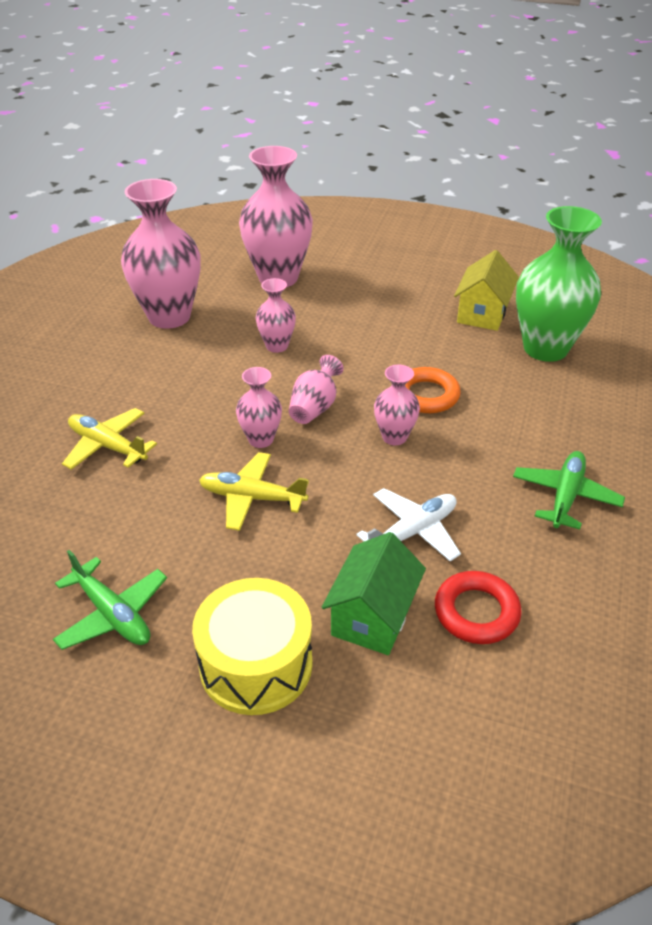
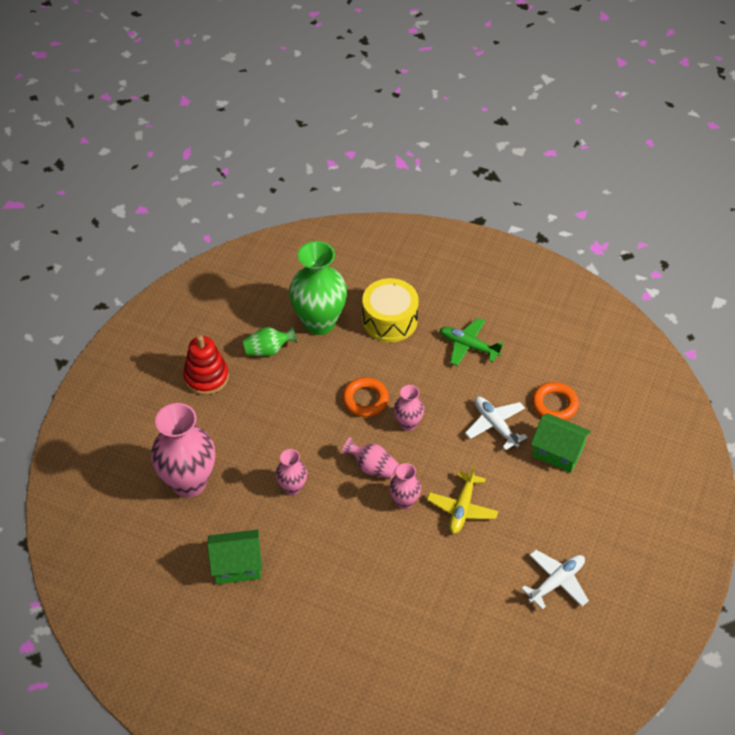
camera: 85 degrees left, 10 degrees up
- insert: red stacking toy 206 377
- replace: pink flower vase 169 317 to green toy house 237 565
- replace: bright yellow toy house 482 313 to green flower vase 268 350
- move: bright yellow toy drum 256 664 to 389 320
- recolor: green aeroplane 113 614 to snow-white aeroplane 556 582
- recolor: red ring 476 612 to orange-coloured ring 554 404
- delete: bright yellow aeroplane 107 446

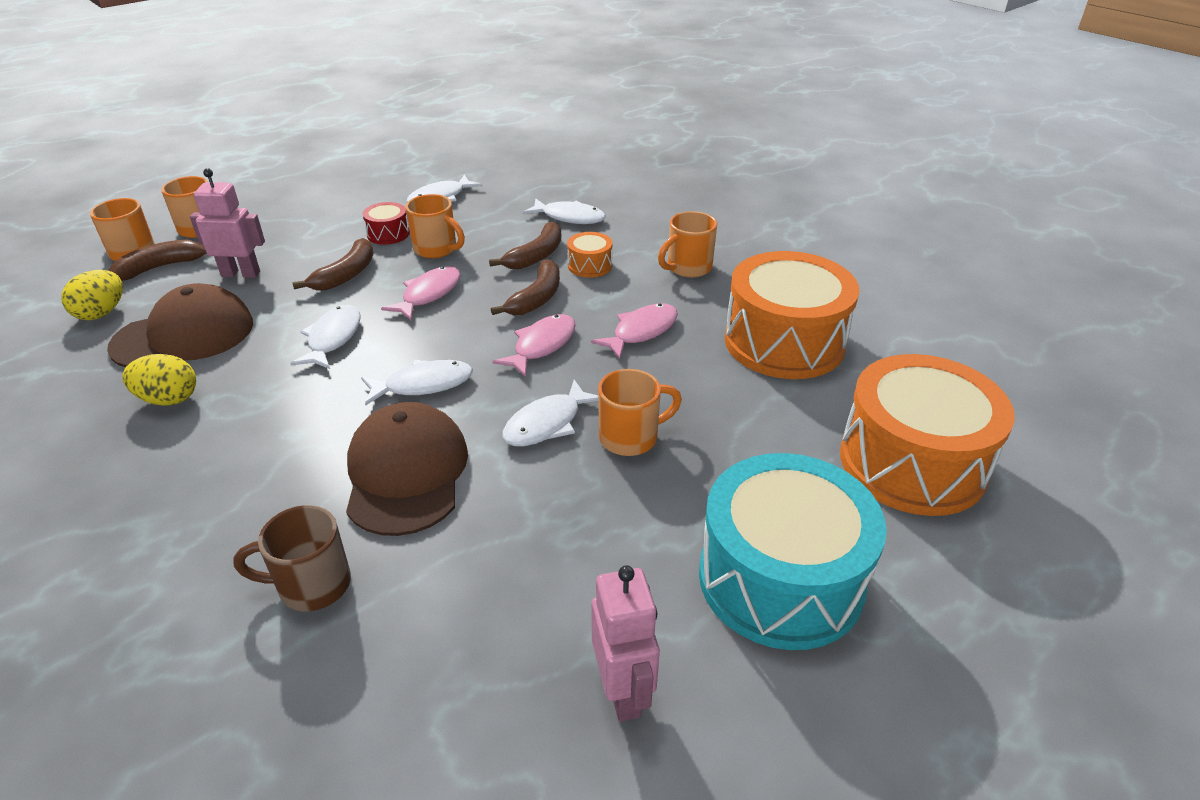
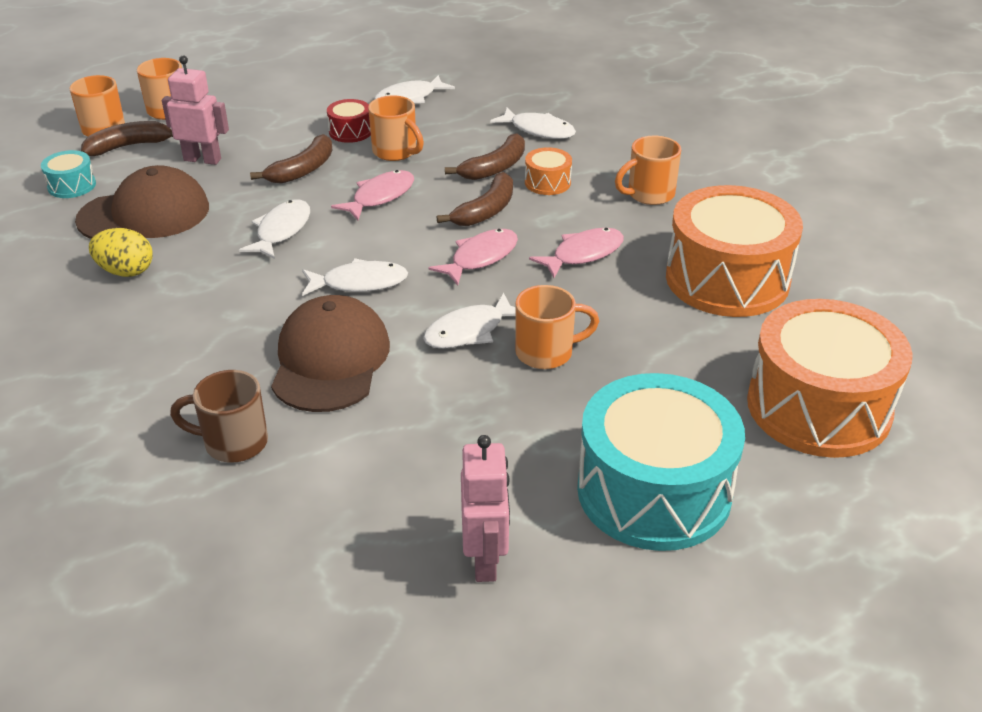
camera: 10 degrees right, 0 degrees up
- replace: bright yellow toy egg 102 313 to teal toy drum 72 185

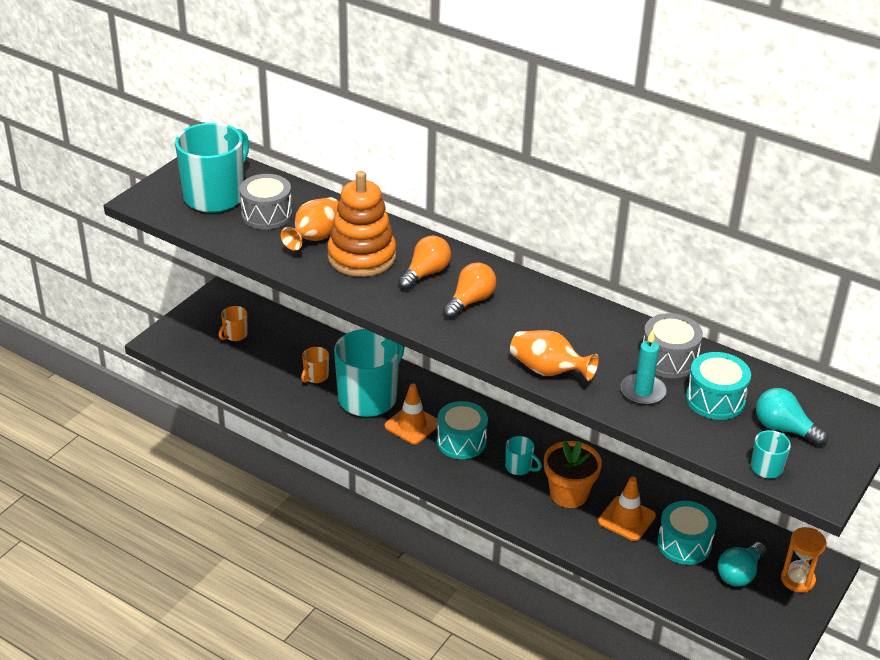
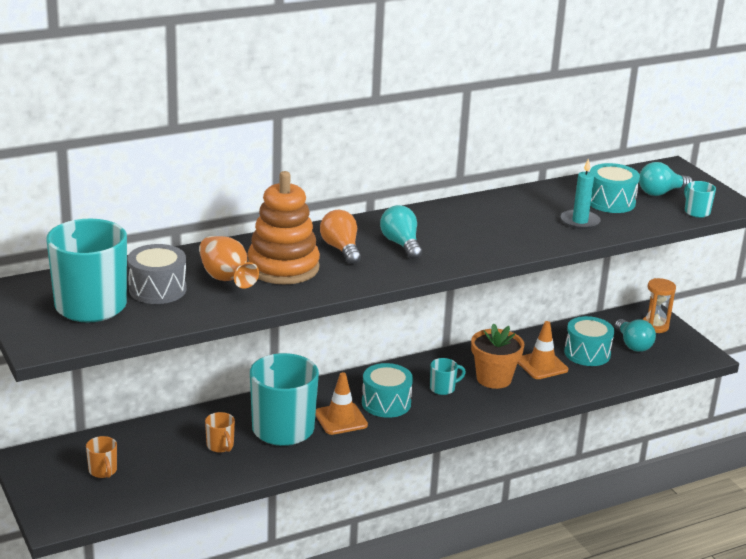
camera: 60 degrees left, 10 degrees down
- recolor: orange-coloured bulb 470 301 to teal bulb 401 244
- delete: orange-coloured flower vase 548 371
- delete: ash-grey toy drum 668 359

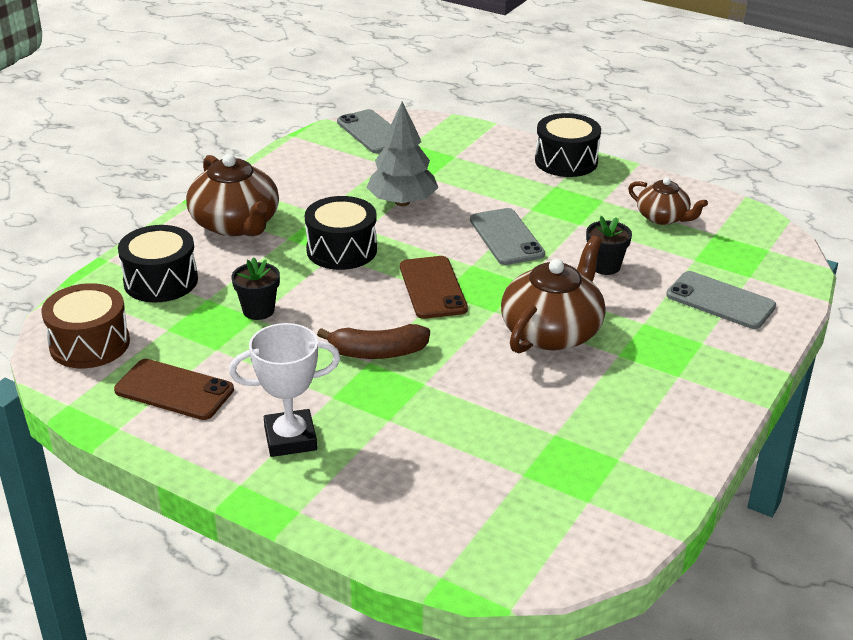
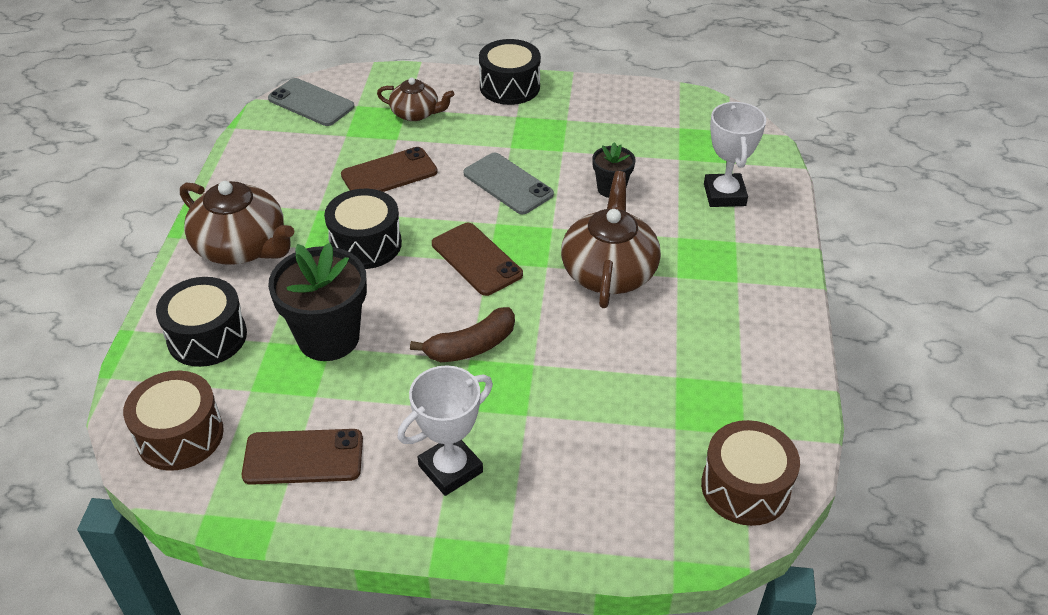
camera: 25 degrees left, 10 degrees up
- resize: black flower pot 258 310 = 328 338 x1.89
- replace: ash-grey tree 402 202 to russet phone 389 173
- move: russet tea pot 663 217 to 416 113
- insert: russet toy drum 745 487
- replace: ash-grey phone 720 301 to snow-white award cup 724 195

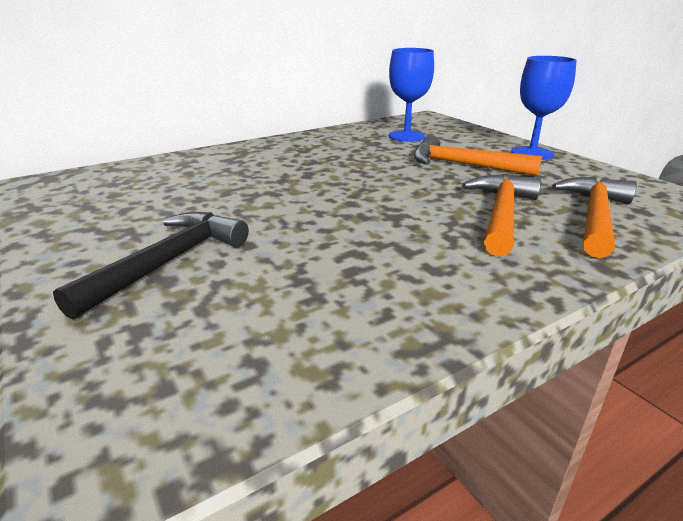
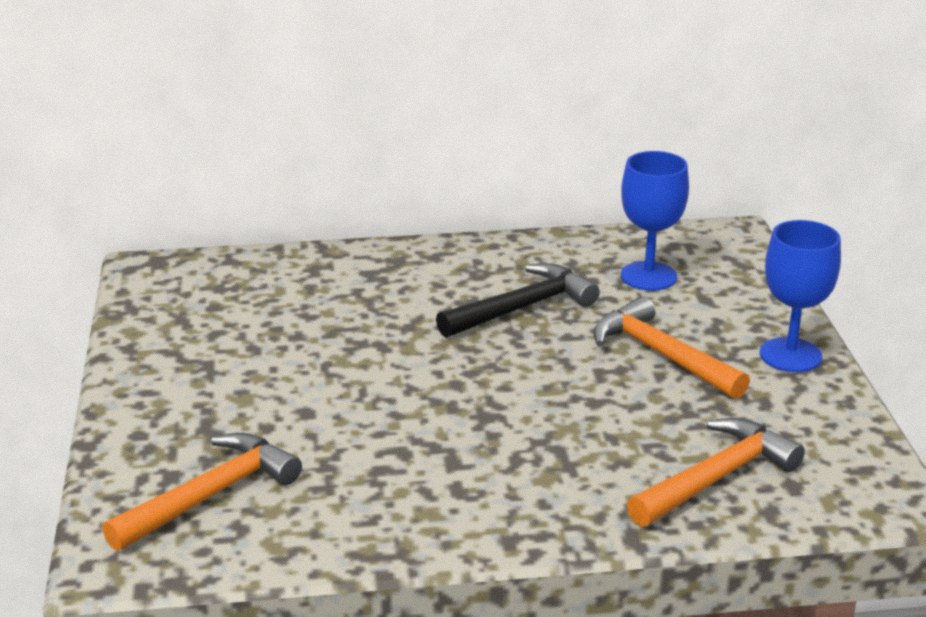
camera: 25 degrees right, 0 degrees up
- move: orange-coloured claw hammer 501 214 to 210 496
- move: black claw hammer 168 262 to 522 308

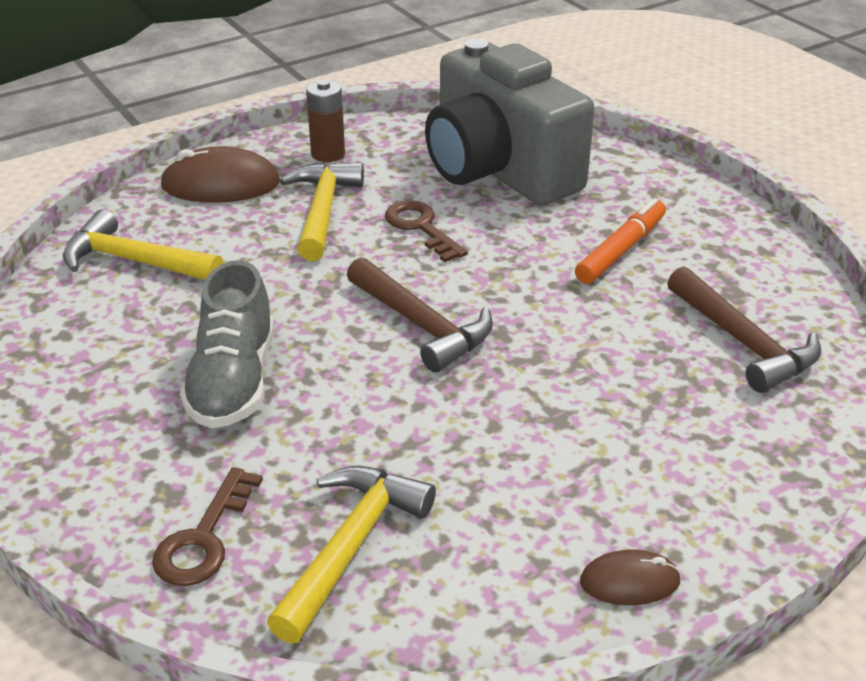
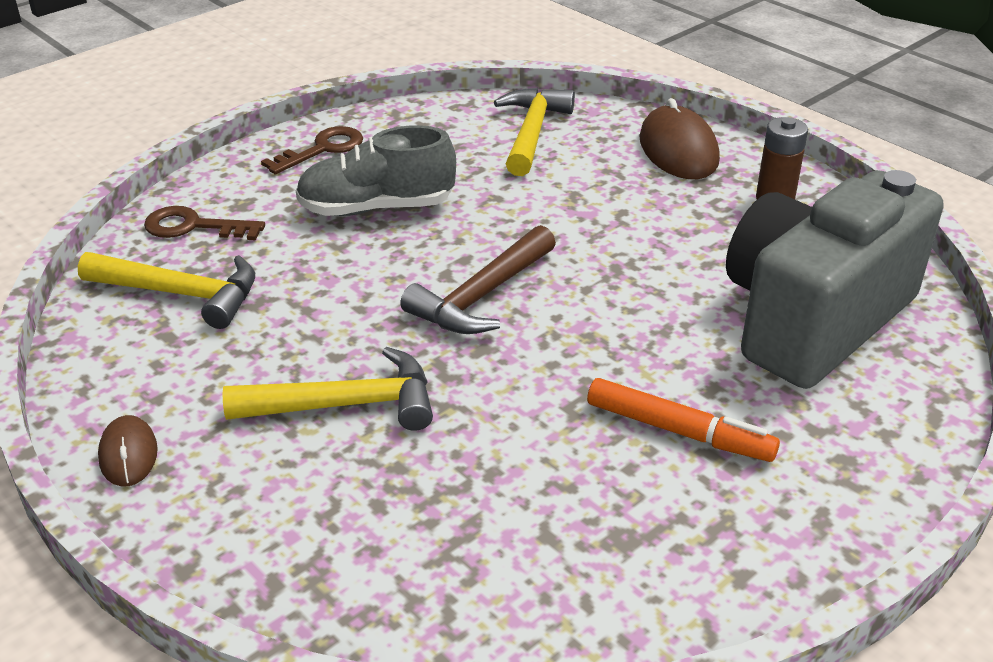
camera: 80 degrees right, 0 degrees up
- move: bright yellow claw hammer 322 211 to 346 405
- move: russet door key 421 227 to 322 149
- delete: russet claw hammer 743 342

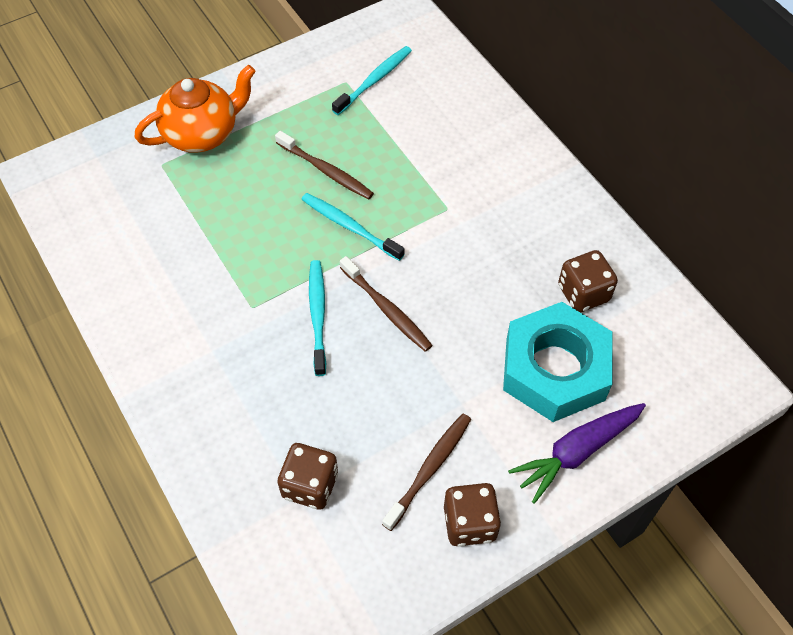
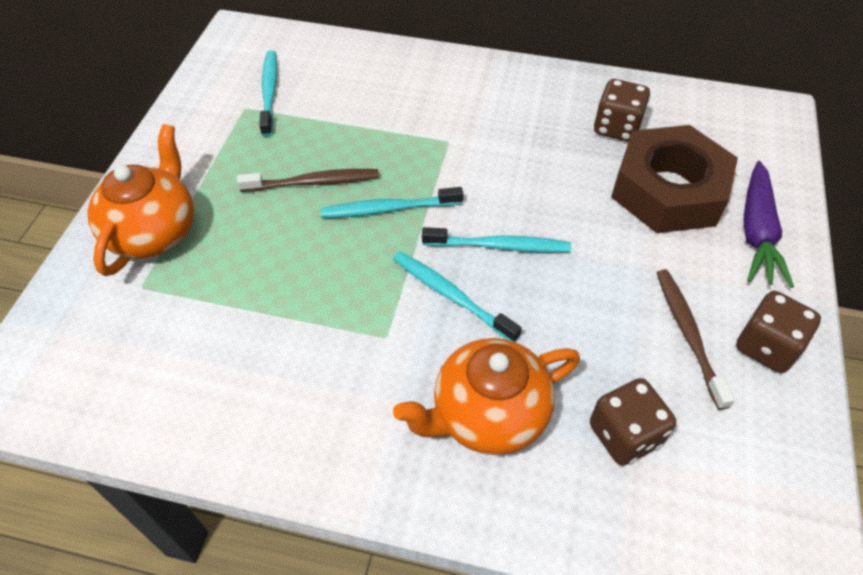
camera: 45 degrees left, 5 degrees down
- insert: orange-coloured tea pot 488 415
- recolor: russet dental brush 387 309 to teal dental brush 499 246
- recolor: teal nut 555 369 to russet nut 668 190

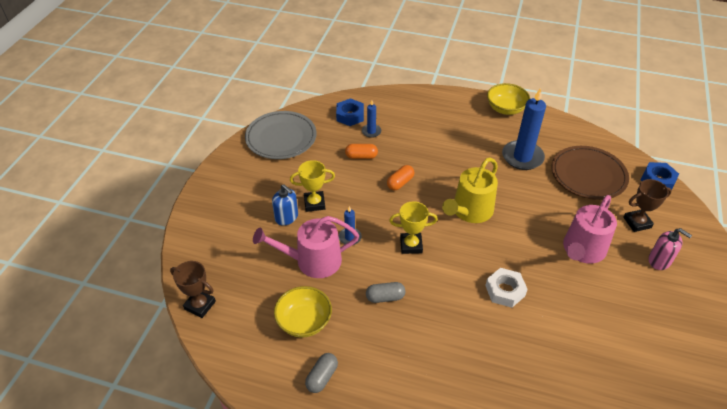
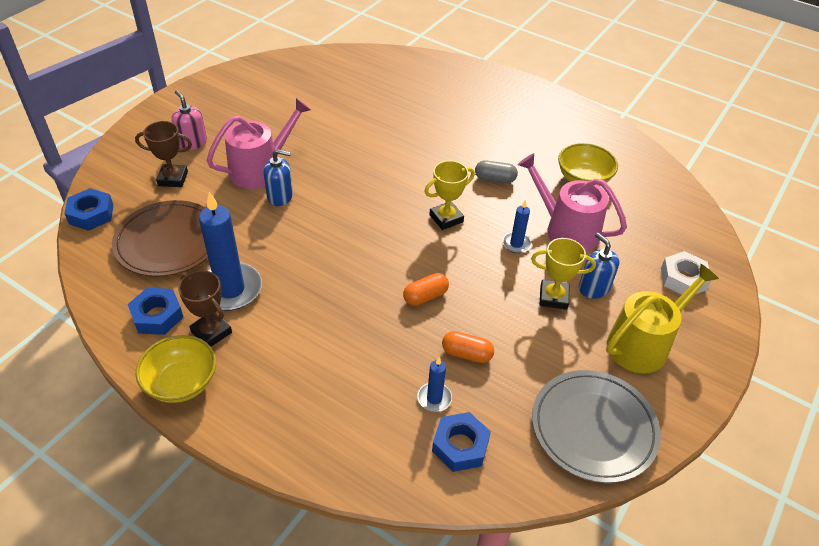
camera: 165 degrees left, 0 degrees up
- insert: cobalt nut 157 316
- move: russet award cup 200 305 to 211 332
- insert: cobalt pump bottle 280 196
- rotate: bright yellow award cup 411 245 = 446 218 45 degrees counterclockwise
- rotate: pink watering can 312 261 = 566 230 150 degrees counterclockwise
- move: bright yellow watering can 470 211 to 643 344
- move: snow-white nut 505 291 to 683 279
- delete: ash-grey pill shape 322 377

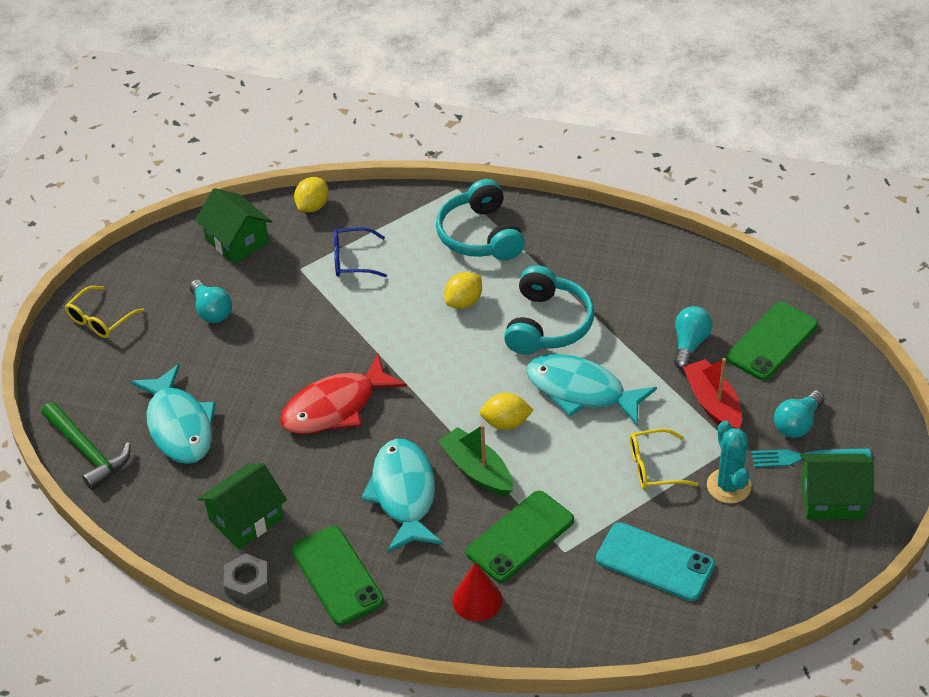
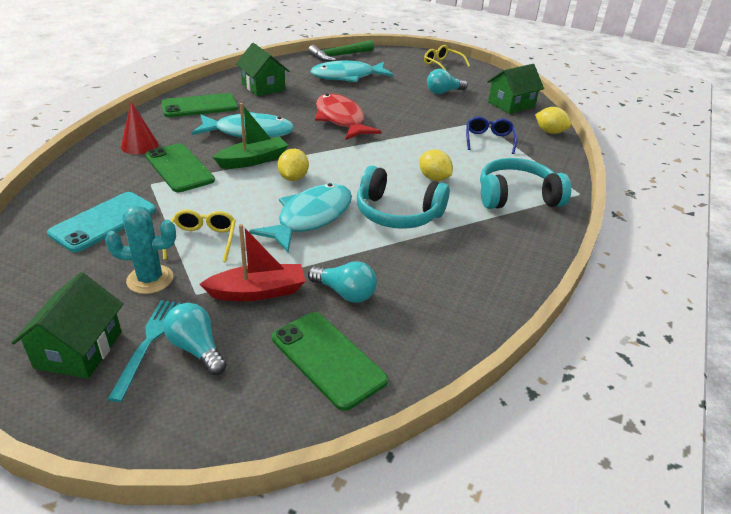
camera: 95 degrees right, 10 degrees down
- delete: ash-grey nut 247 582

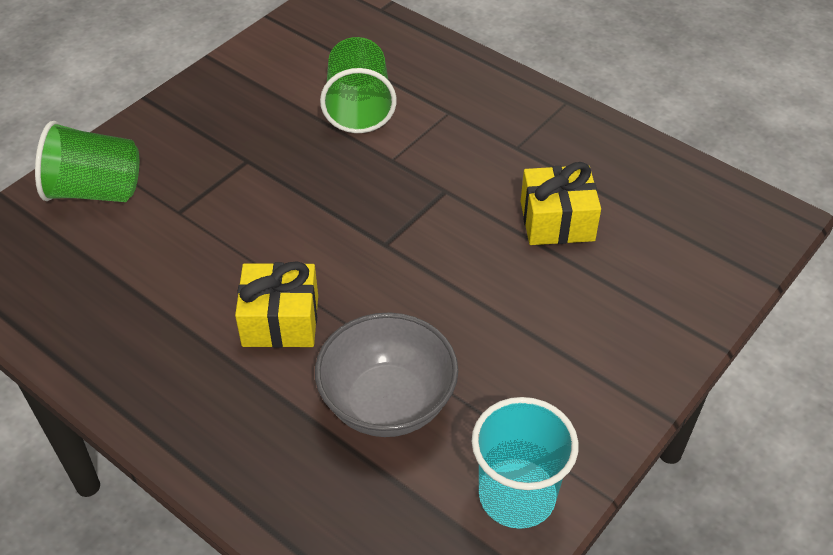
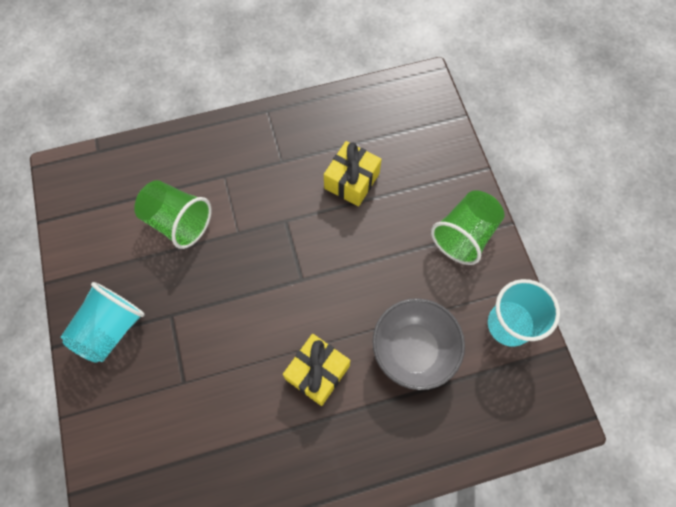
camera: 55 degrees left, 20 degrees up
- insert: teal tumbler 111 328
- move: green tumbler 95 191 to 464 235

